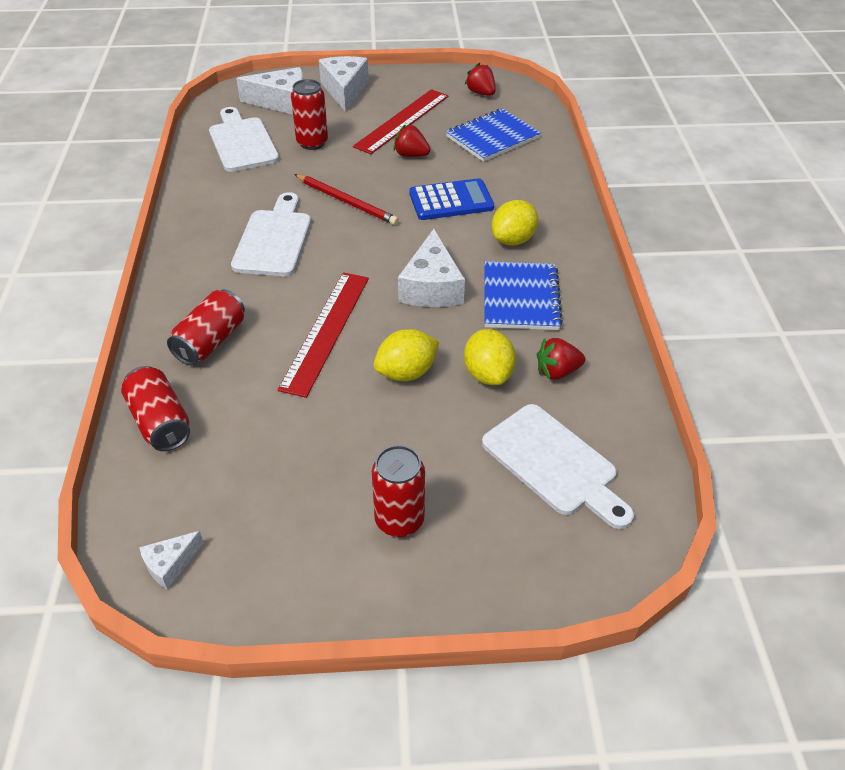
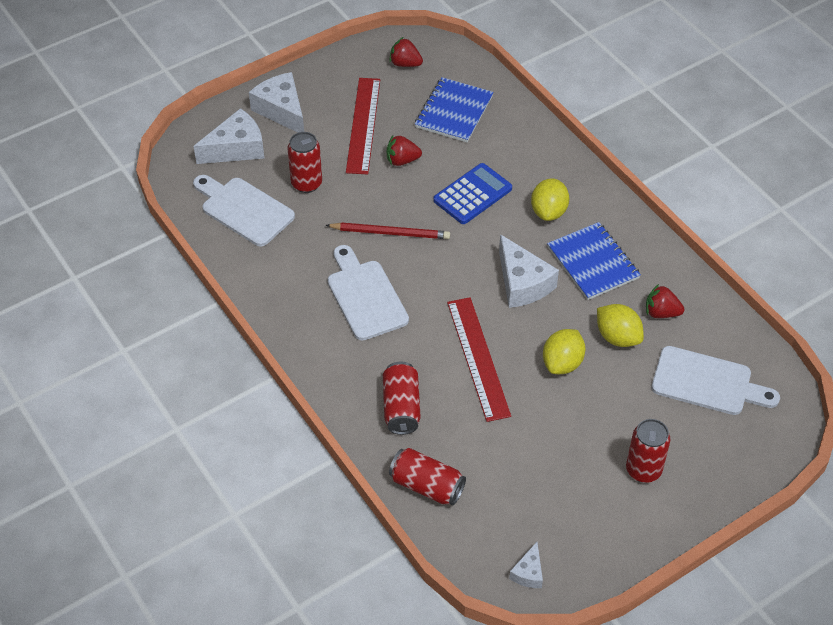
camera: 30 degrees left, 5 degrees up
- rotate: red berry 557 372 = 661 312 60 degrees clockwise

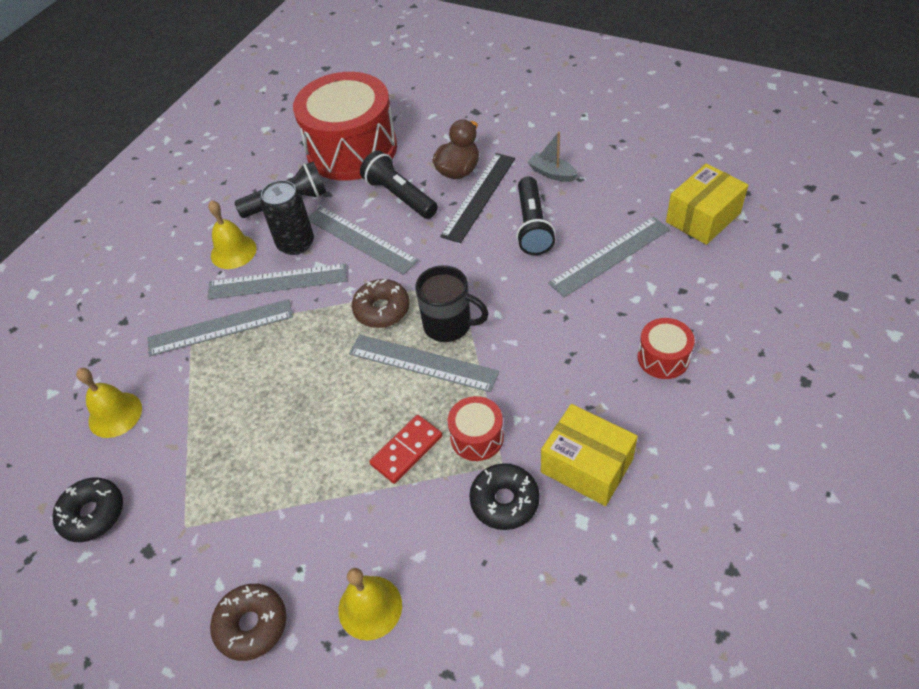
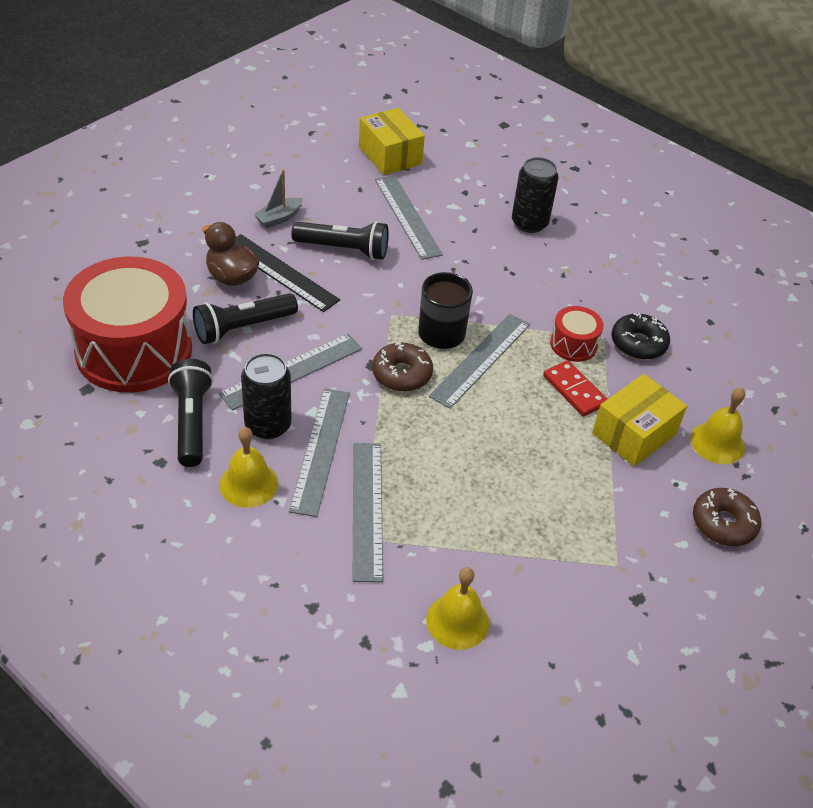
camera: 85 degrees left, 5 degrees down
- replace: red toy drum 663 358 to black tin 529 223
- move: bright yellow parcel 586 466 to 634 434
- delete: black doughnut 93 514

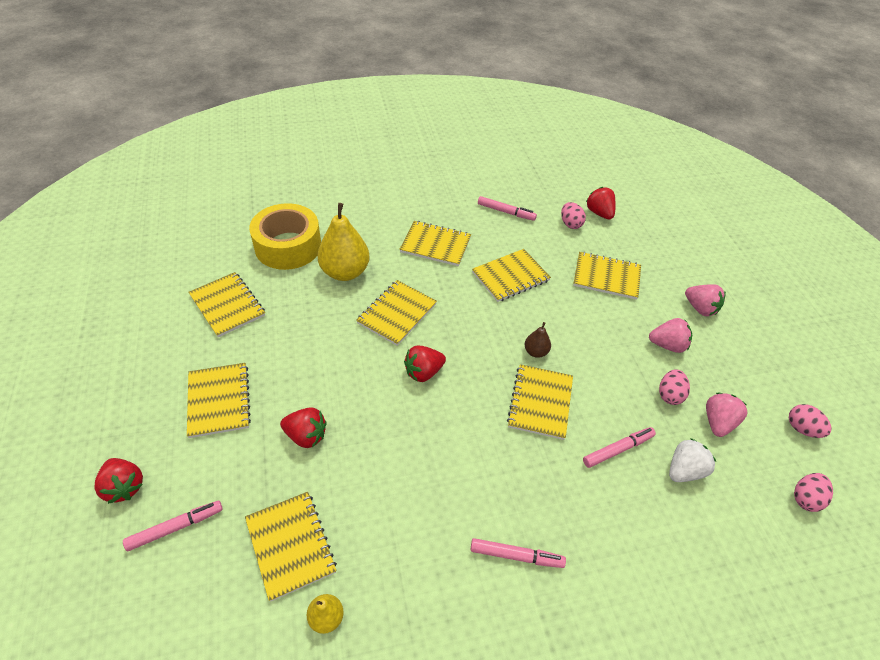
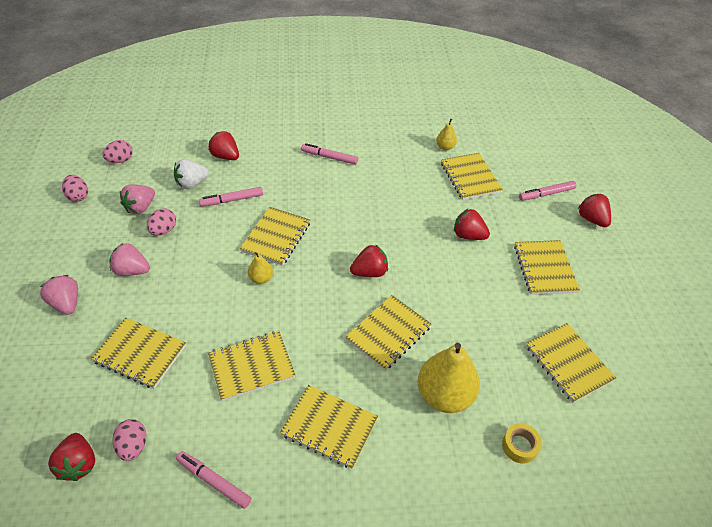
camera: 170 degrees left, 0 degrees up
- insert: red berry 225 156
- recolor: russet pear 536 352 to bright yellow pear 261 278
- resize: bright yellow sticky tape 288 246 = 520 446 x0.42

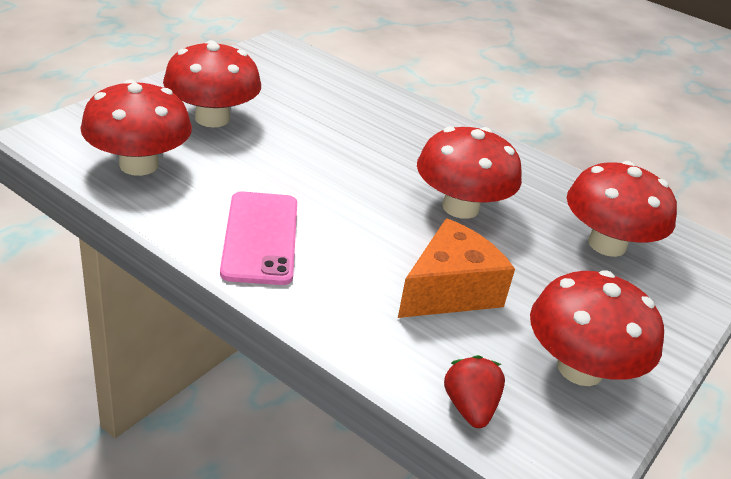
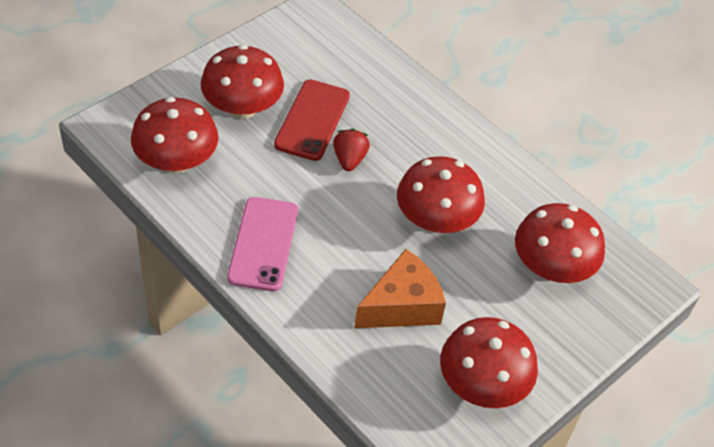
camera: 10 degrees right, 15 degrees up
- insert: red phone 312 120
- move: red berry 469 407 to 349 159

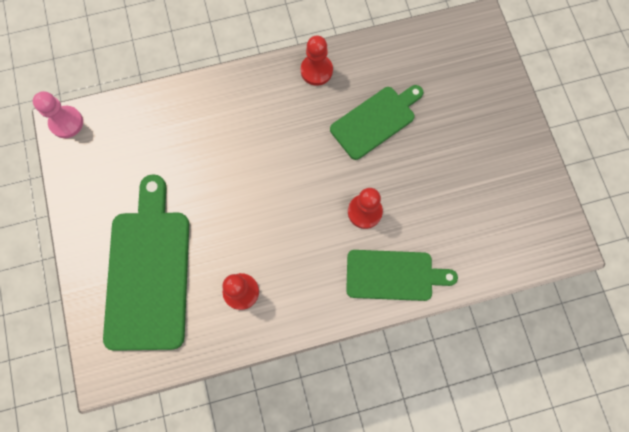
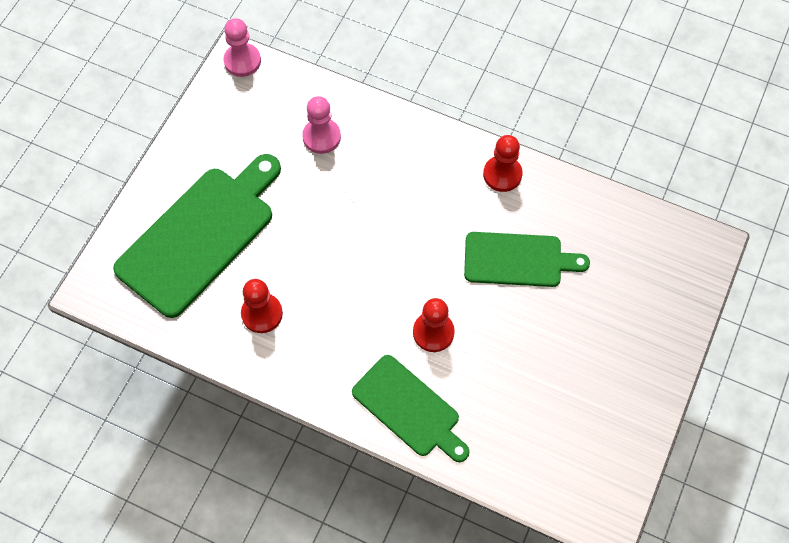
camera: 40 degrees right, 10 degrees down
- insert: pink chess pawn 321 137

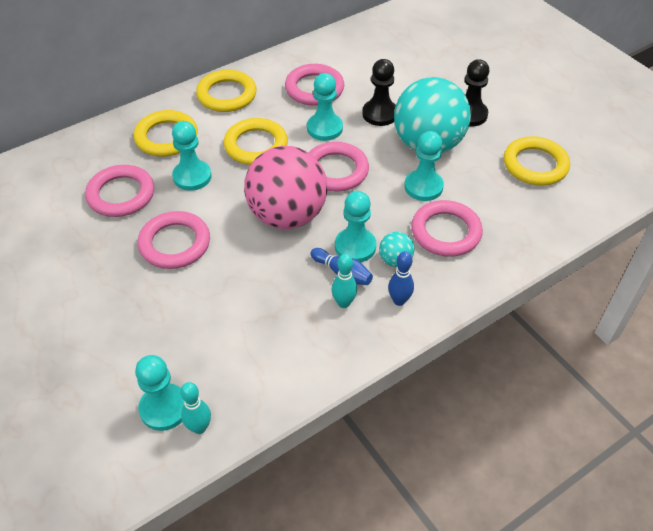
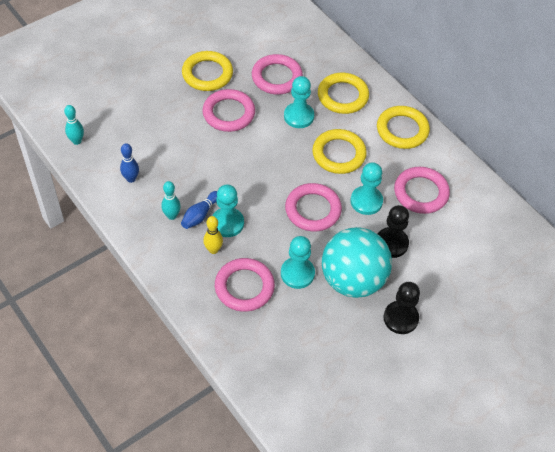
camera: 85 degrees right, 5 degrees up
- move: cobalt bowling pin 399 300 to 131 179
- move: bright yellow ring 535 165 to 207 74
- replace: teal play ball 395 260 to bright yellow bowling pin 213 250
- delete: teal chess pawn 164 408
- delete: pink play ball 287 215

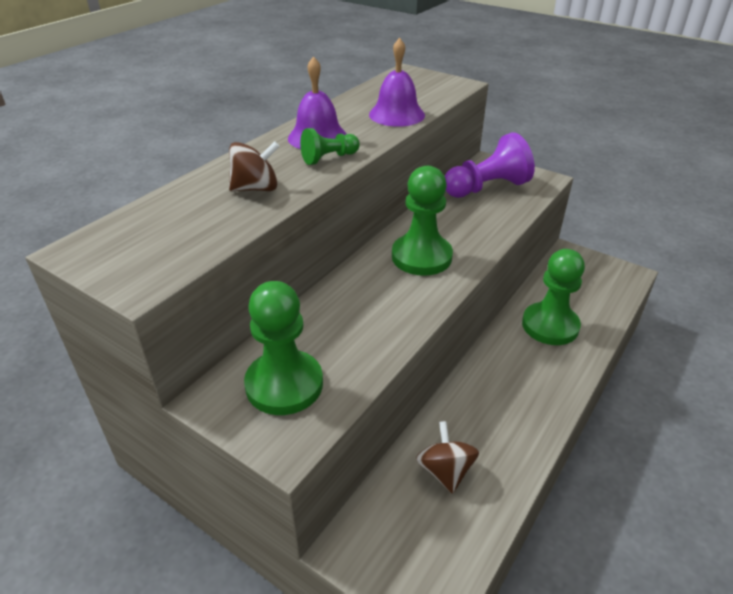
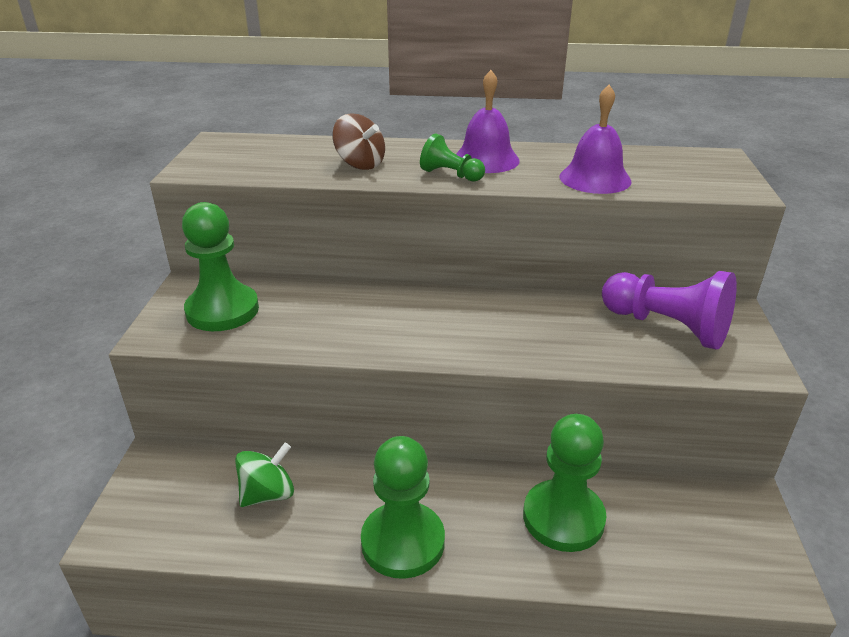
camera: 60 degrees right, 5 degrees down
- recolor: russet toy top 445 471 to green toy top 268 494
- move: green chess pawn 421 257 to 403 542

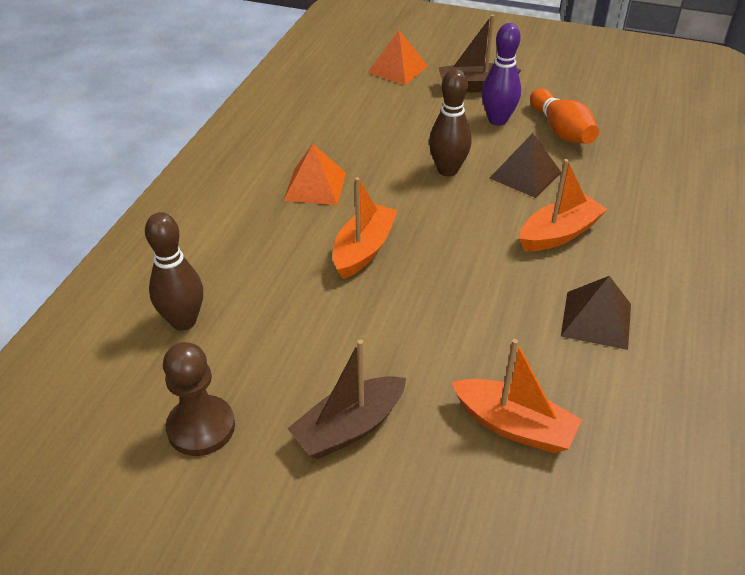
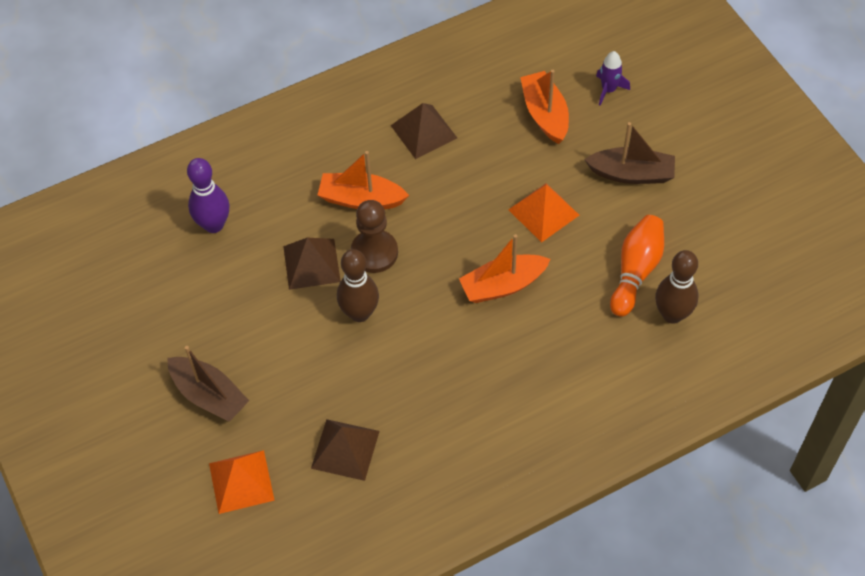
camera: 135 degrees left, 15 degrees up
- move: royal purple bowling pin 497 120 to 214 225
- insert: russet pyramid shape 345 449
- move: russet chess pawn 201 427 to 374 252
- move: orange-coloured pyramid shape 315 186 to 543 212
- insert: royal purple spaceship 608 90
- move: orange-coloured bowling pin 561 130 to 635 271

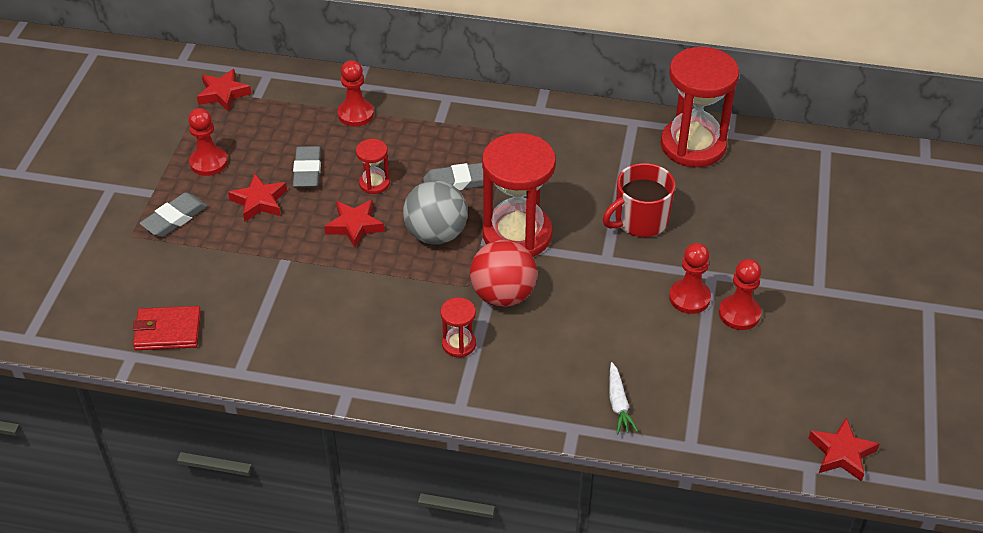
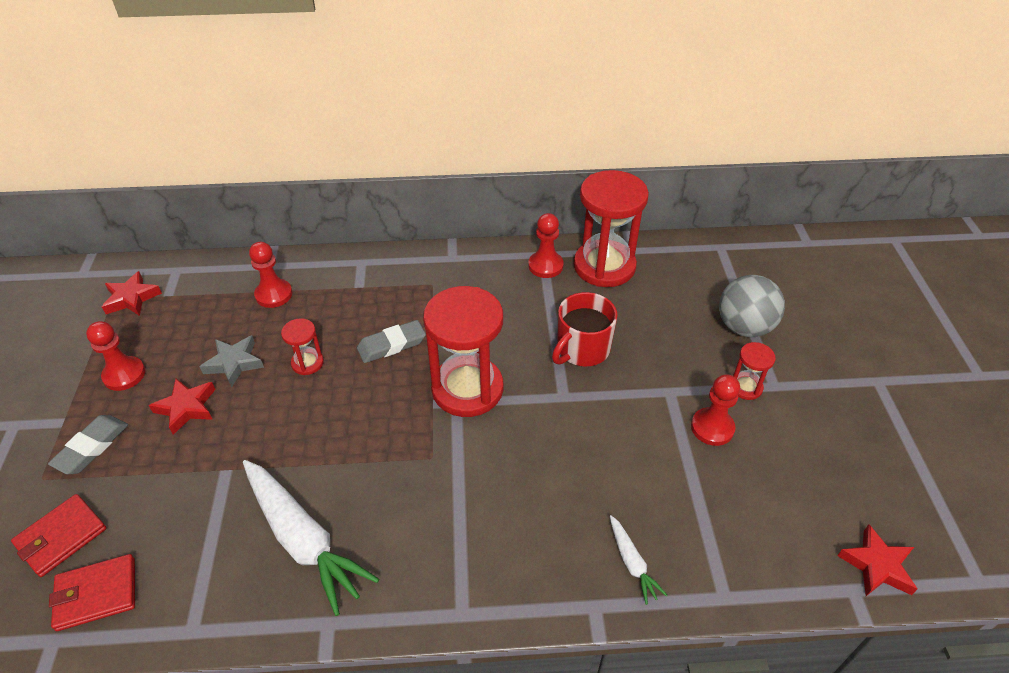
camera: 15 degrees left, 0 degrees up
- insert: red card wallet 61 537
- replace: ash-grey gum eraser 307 171 to ash-grey star 234 363
- insert: snow-white carrot 303 539
- move: red chess pawn 689 298 to 545 266
- move: ash-grey play ball 436 234 to 744 327
- move: red sand timer 459 344 to 745 387
- delete: red star 355 226
- delete: red play ball 503 295

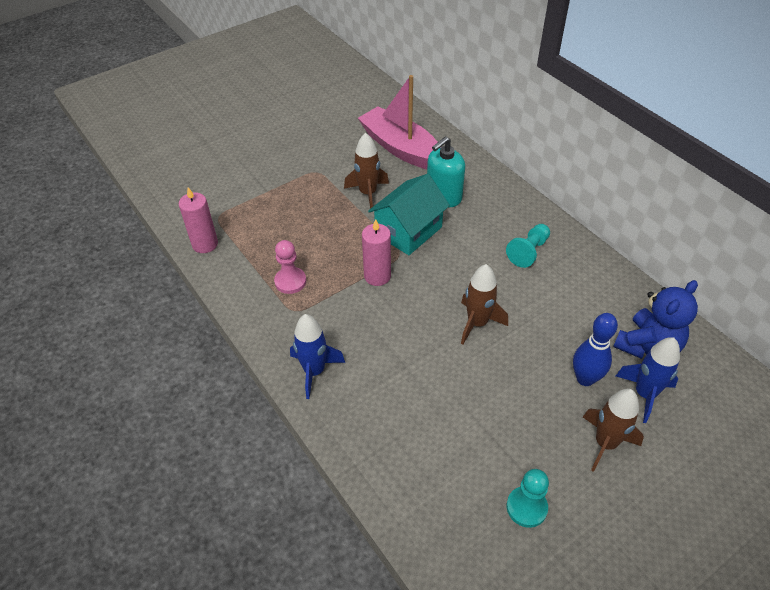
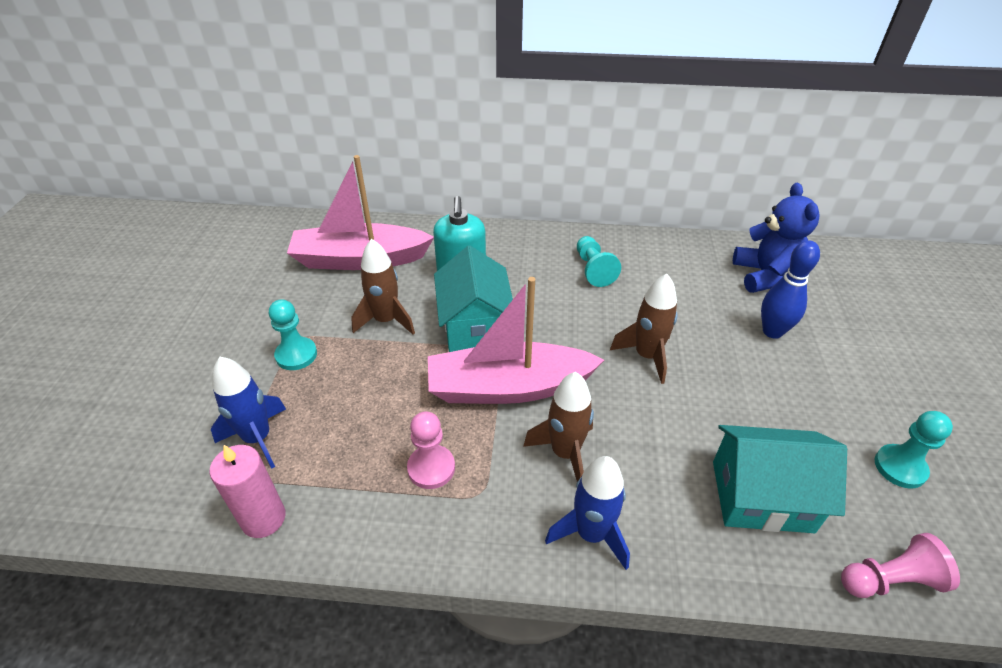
camera: 50 degrees left, 5 degrees down
- move: cobalt spaceship 644 394 to 258 438
- insert: teal chess pawn 296 355
- replace: pink wax candle 377 276 to pink boat 508 387
- move: russet spaceship 605 443 to 565 453
- insert: teal toy house 761 496
- insert: pink chess pawn 889 580

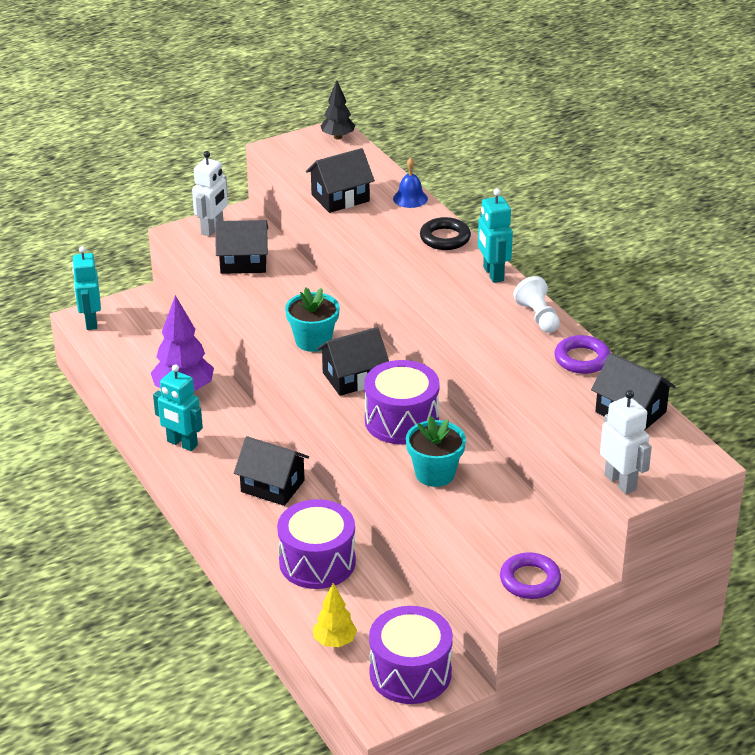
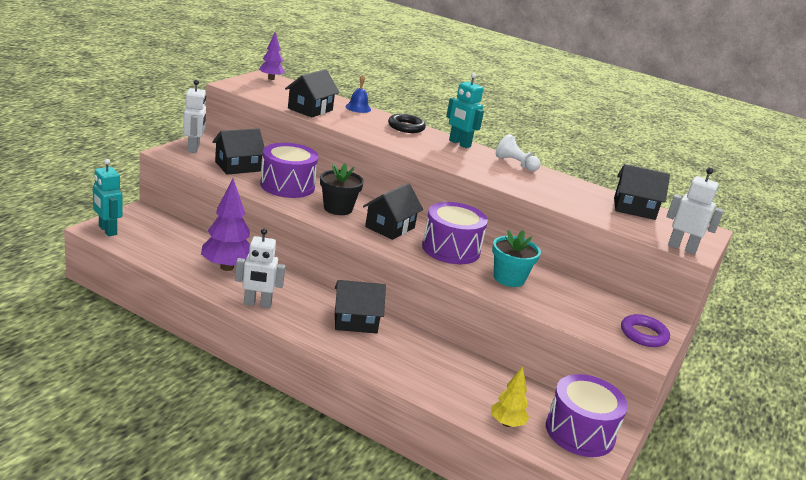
camera: 35 degrees left, 10 degrees down
- recolor: teal robot 182 444 to snow-white robot 257 304
- recolor: black tree 338 137 to royal purple tree 271 78
- move: royal purple toy drum 317 562 to 287 186
- recolor: teal flower pot 313 341 to black flower pot 338 208
- delete: royal purple ring 582 359

